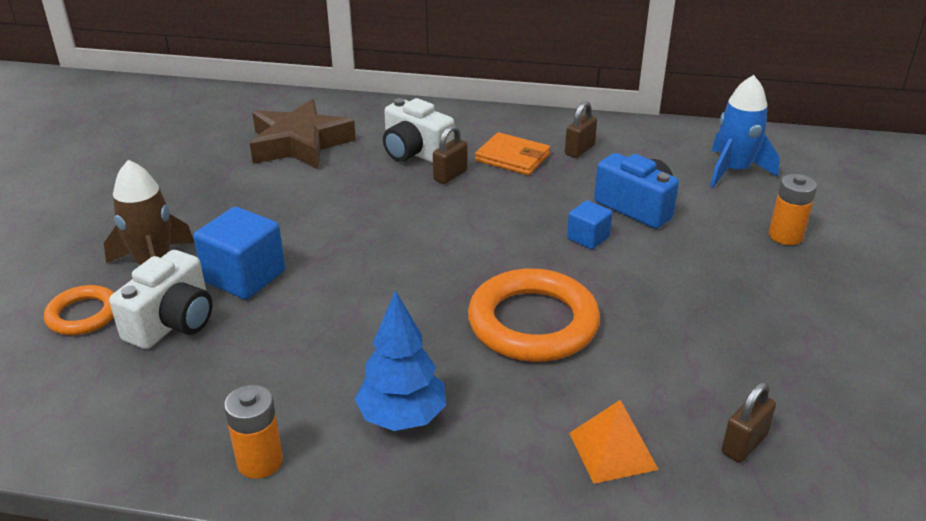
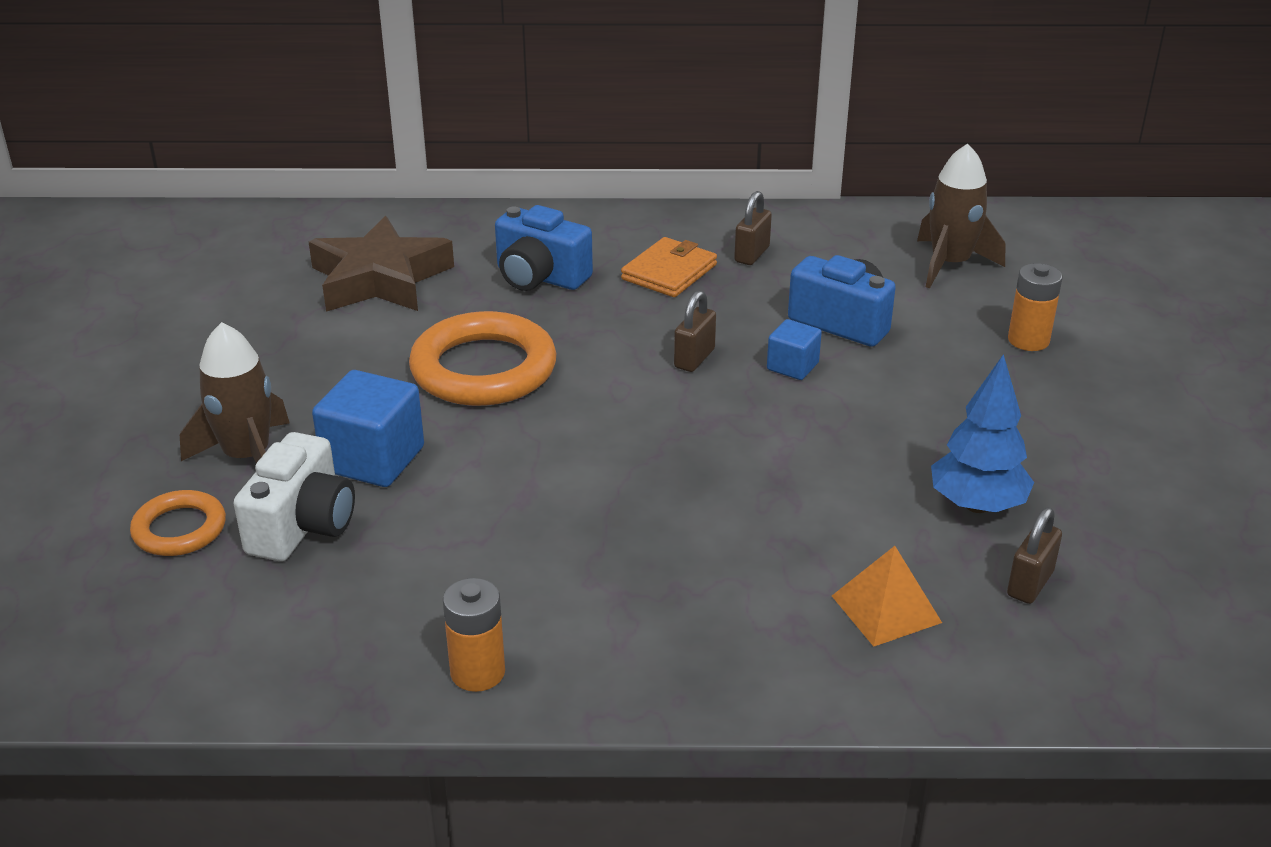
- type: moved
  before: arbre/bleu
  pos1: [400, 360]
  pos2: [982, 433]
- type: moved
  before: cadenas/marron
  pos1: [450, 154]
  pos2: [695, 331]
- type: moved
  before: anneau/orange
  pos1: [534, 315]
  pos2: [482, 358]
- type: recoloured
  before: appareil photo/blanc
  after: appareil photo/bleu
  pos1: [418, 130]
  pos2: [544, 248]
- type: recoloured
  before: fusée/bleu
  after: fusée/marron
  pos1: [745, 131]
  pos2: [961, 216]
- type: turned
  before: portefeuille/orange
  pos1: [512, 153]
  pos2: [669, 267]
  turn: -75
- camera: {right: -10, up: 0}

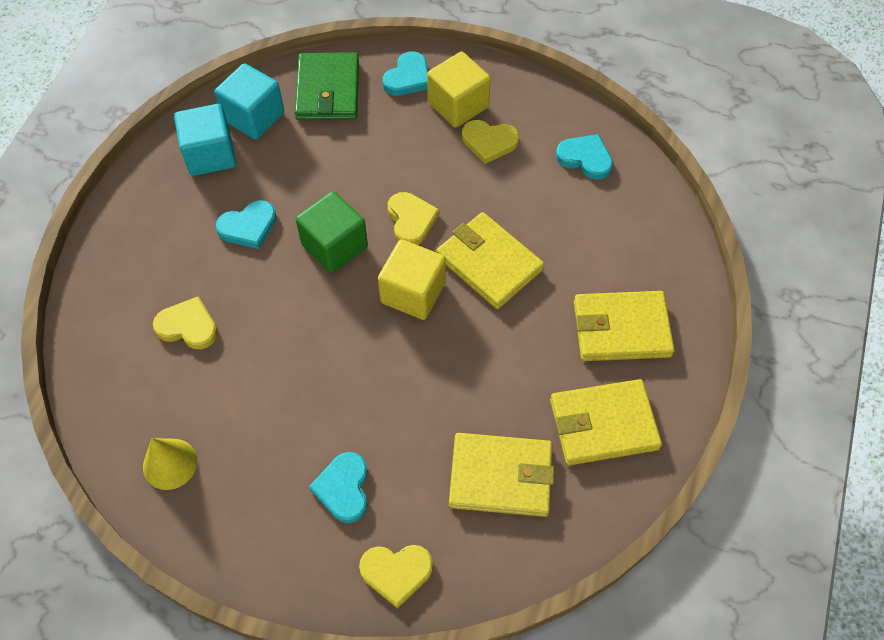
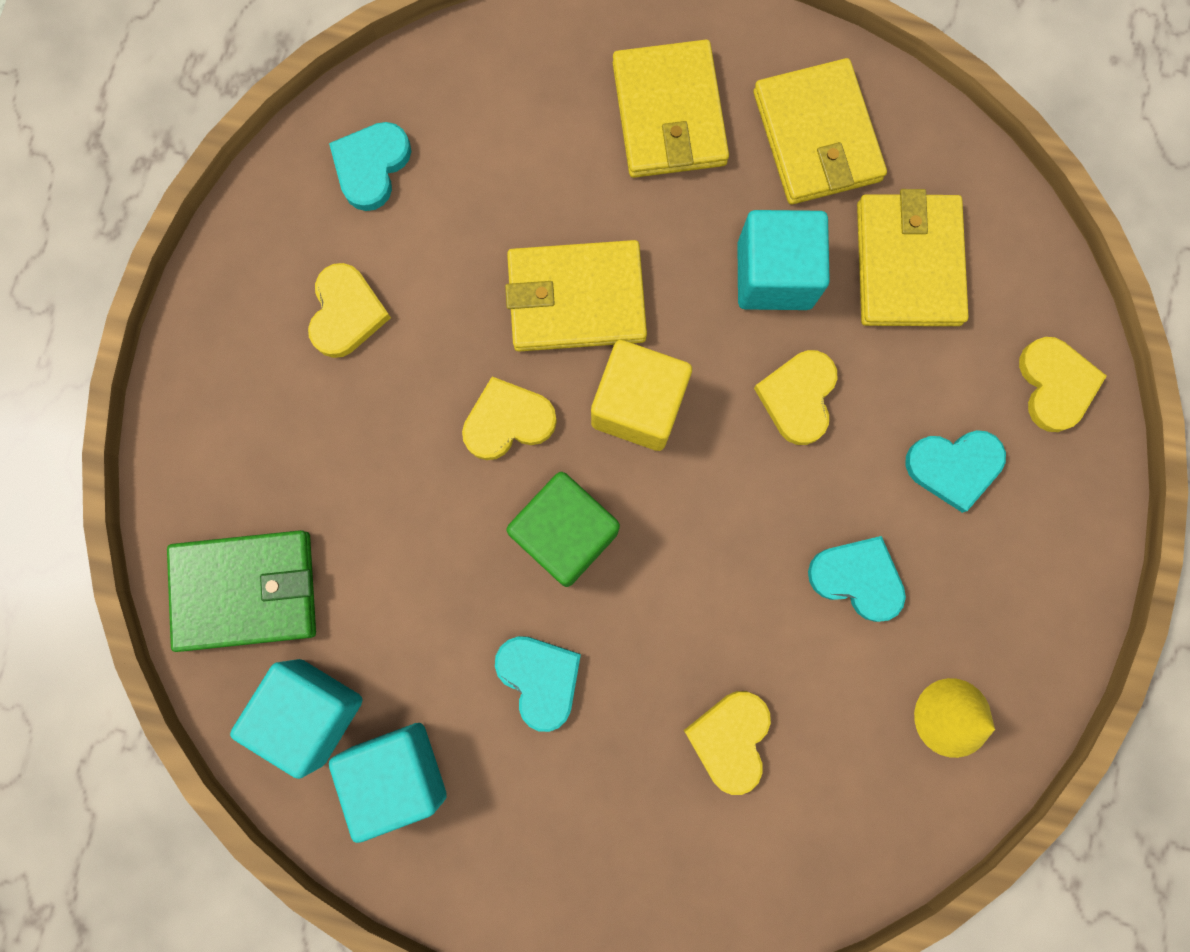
- type: removed
  before: cube/jaune
  pos1: [459, 90]
- type: added
  after: cube/turquoise
  pos2: [783, 260]
- type: added
  after: cœur/jaune
  pos2: [795, 397]
- type: moved
  before: cœur/turquoise
  pos1: [405, 73]
  pos2: [857, 579]
- type: turned
  before: portefeuille/jaune
  pos1: [490, 260]
  pos2: [576, 296]
  turn: 45
- camera: {right: -95, up: 20}

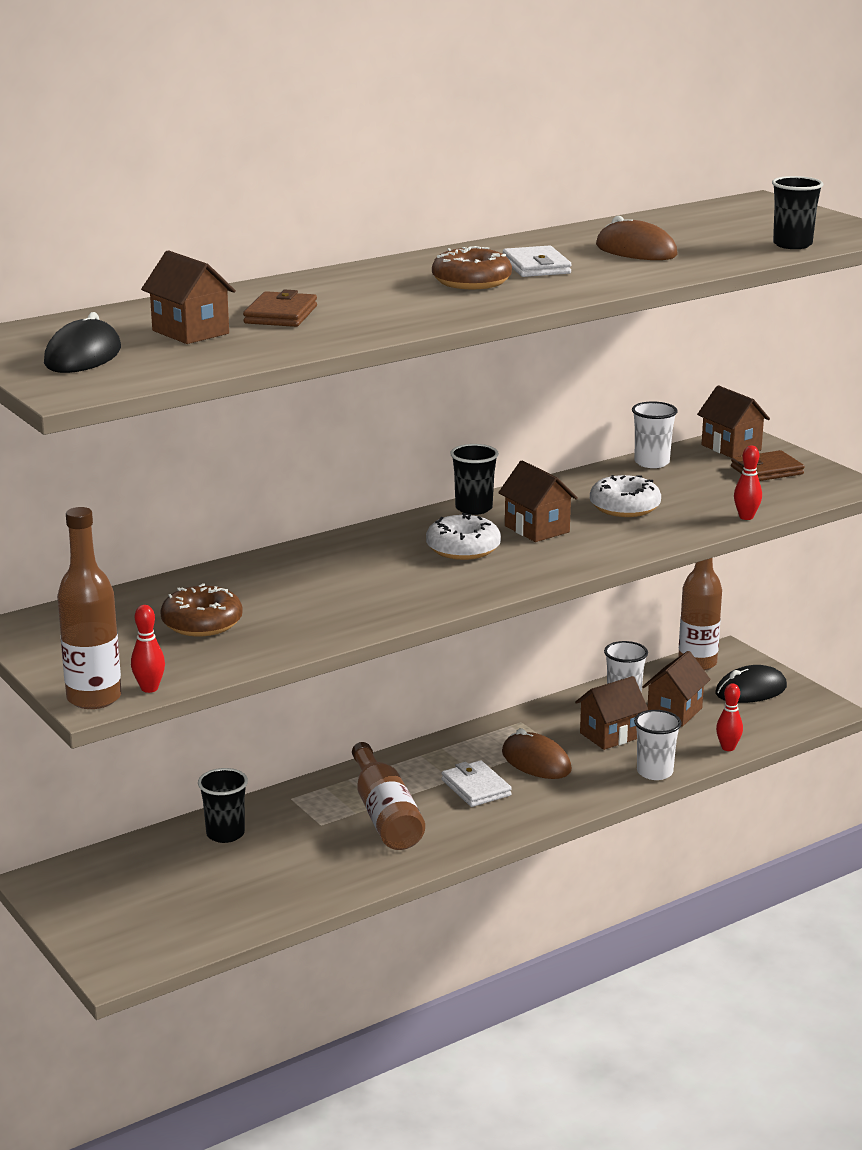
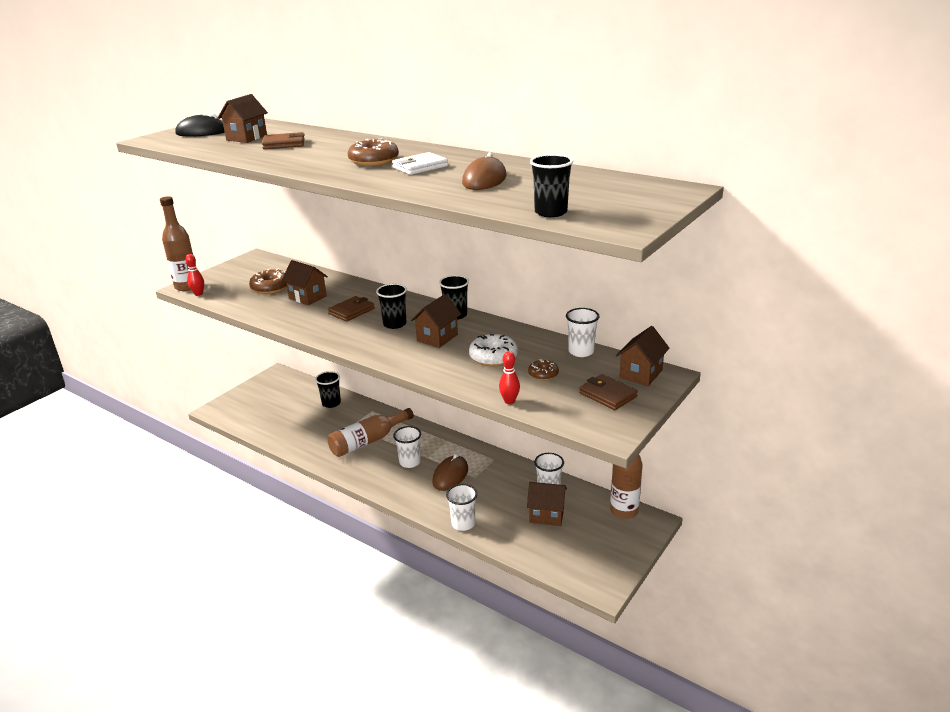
- type: removed
  before: souris/noir
  pos1: [751, 684]
- type: removed
  before: quille/rouge
  pos1: [729, 717]
- type: added
  after: portefeuille/marron
  pos2: [351, 309]
- type: added
  after: beignet/marron
  pos2: [543, 370]
- type: moved
  before: maison/marron
  pos1: [611, 713]
  pos2: [305, 282]
- type: replaced
  before: beignet/blanc
  after: gobelet/noir
  pos1: [463, 536]
  pos2: [391, 306]
- type: replaced
  before: portefeuille/blanc
  after: gobelet/blanc
  pos1: [477, 783]
  pos2: [407, 447]
- camera: {right: 70, up: 5}

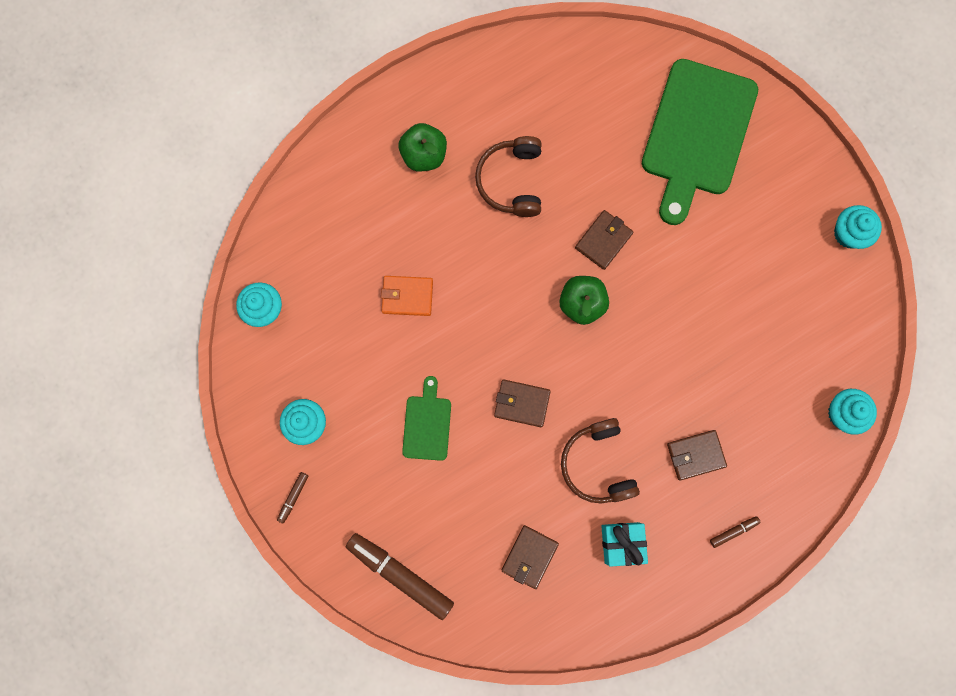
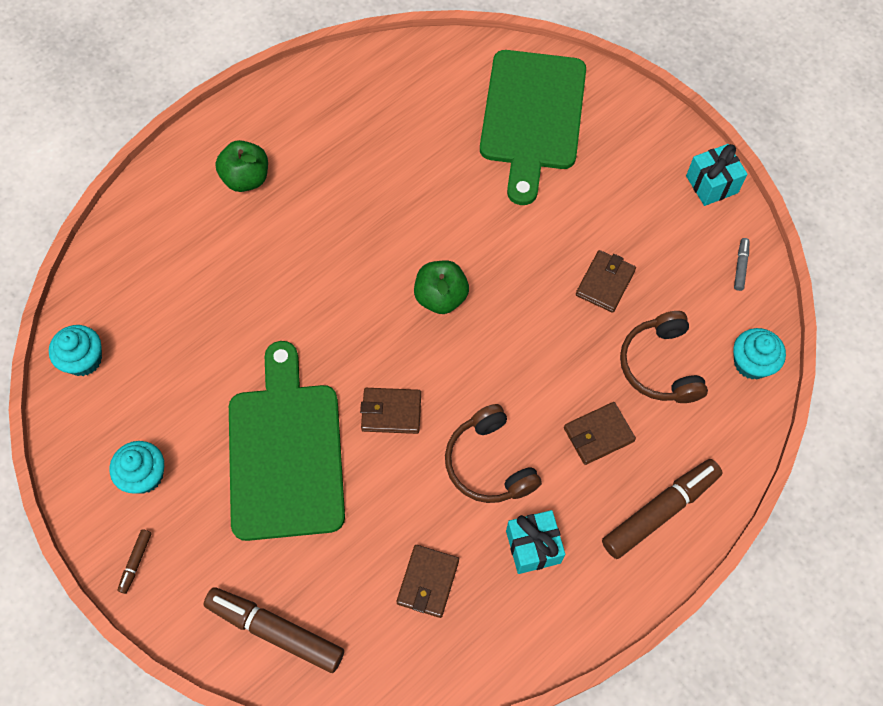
- type: removed
  before: portefeuille/orange
  pos1: [407, 296]
- type: added
  after: feutre/gris
  pos2: [742, 264]
- type: moved
  before: casque audio/marron
  pos1: [508, 176]
  pos2: [664, 357]
- type: moved
  before: portefeuille/marron
  pos1: [604, 240]
  pos2: [606, 281]
- type: replaced
  before: muffin/turquoise
  after: cadeau/turquoise
  pos1: [858, 227]
  pos2: [717, 175]
- type: resized
  before: planche à découper/vert
  pos1: [426, 418]
  pos2: [287, 441]
  scale: 2.1
- type: resized
  before: feutre/marron
  pos1: [735, 532]
  pos2: [662, 509]
  scale: 2.25
- camera: {right: -10, up: -15}

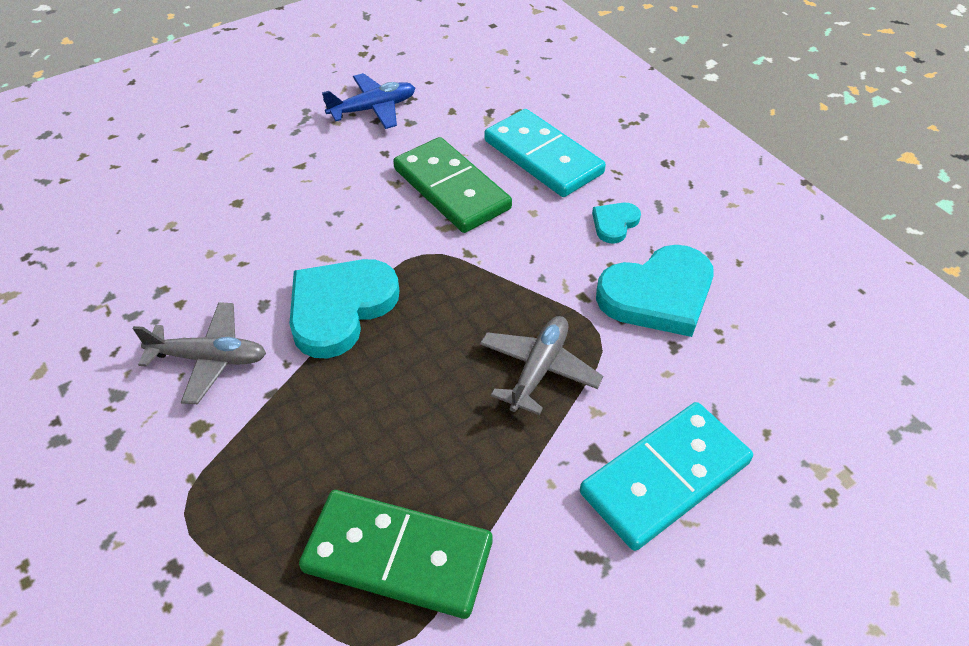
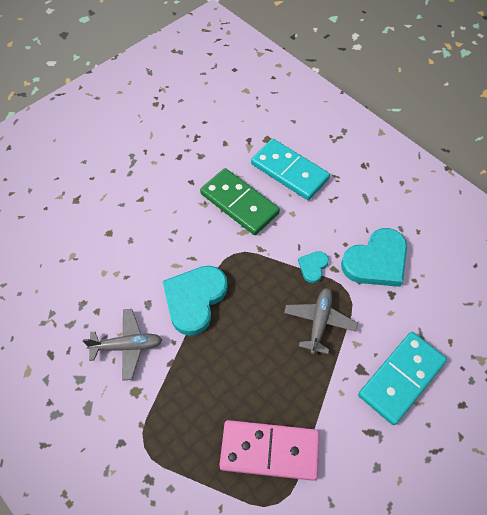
- type: removed
  before: avion/bleu
  pos1: [368, 101]
- type: moved
  before: cœur/turquoise
  pos1: [616, 223]
  pos2: [313, 267]
- type: recoloured
  before: domino/vert
  after: domino/rose
  pos1: [395, 554]
  pos2: [269, 450]
- camera: {right: -10, up: 10}

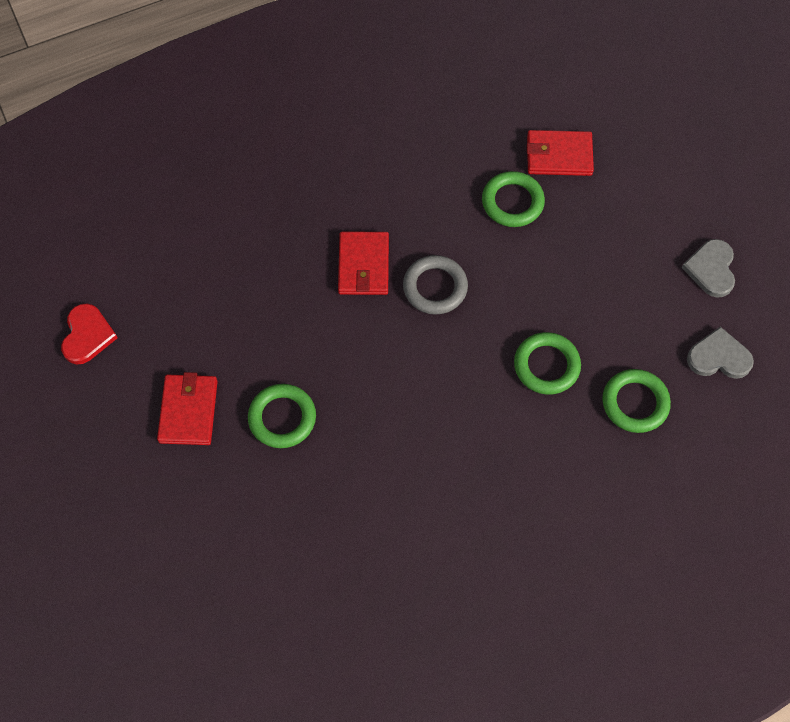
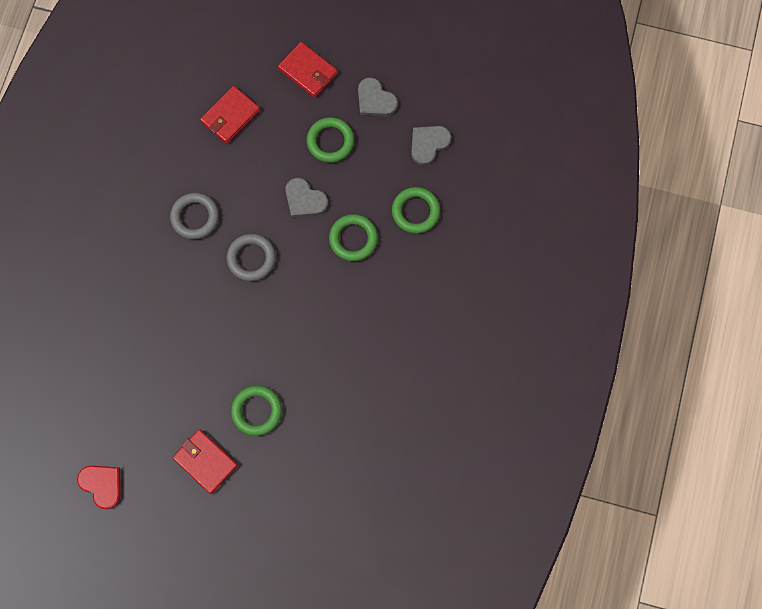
- type: added
  after: anneau/gris
  pos2: [194, 216]
- type: added
  after: cœur/gris
  pos2: [306, 197]
- type: moved
  before: portefeuille/rouge
  pos1: [363, 263]
  pos2: [308, 70]
- type: moved
  before: anneau/vert
  pos1: [513, 199]
  pos2: [330, 140]
- camera: {right: -50, up: 10}

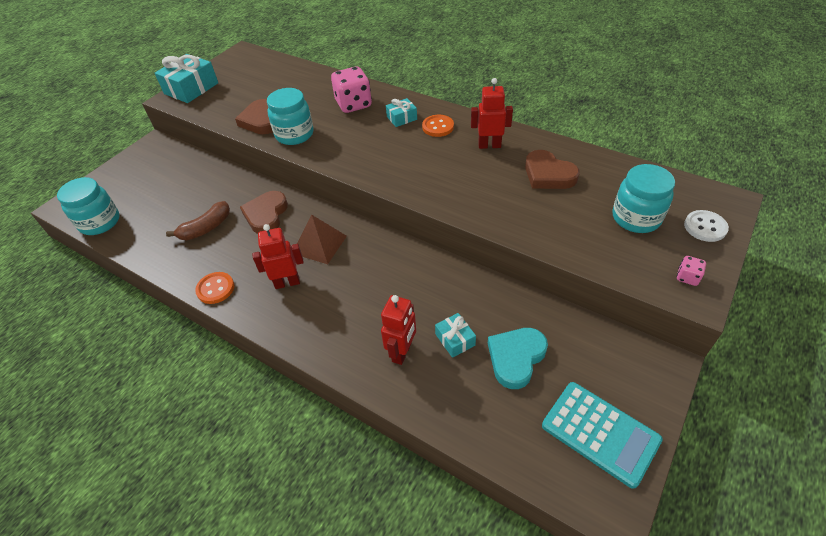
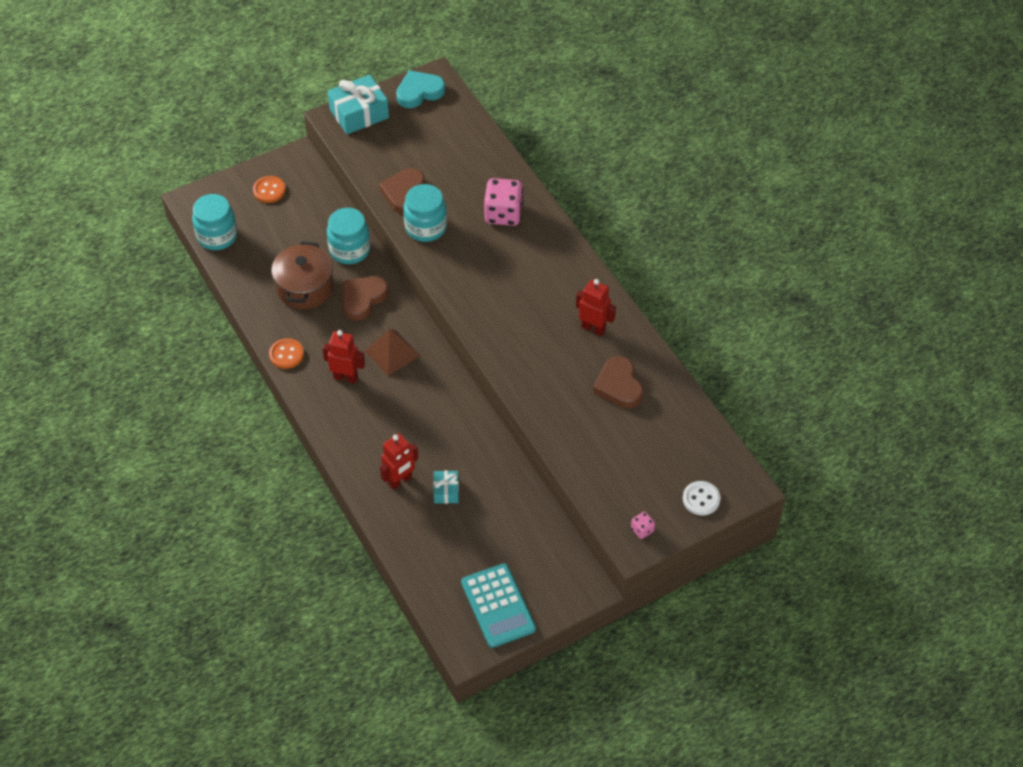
- type: removed
  before: cadeau/turquoise
  pos1: [401, 112]
- type: moved
  before: bouton/orange
  pos1: [438, 126]
  pos2: [269, 189]
- type: moved
  before: cœur/turquoise
  pos1: [518, 358]
  pos2: [420, 89]
- type: moved
  before: bocal/turquoise
  pos1: [643, 198]
  pos2: [348, 236]
- type: replaced
  before: banane/marron
  after: marmite/marron
  pos1: [198, 220]
  pos2: [302, 275]
- camera: {right: 25, up: 5}

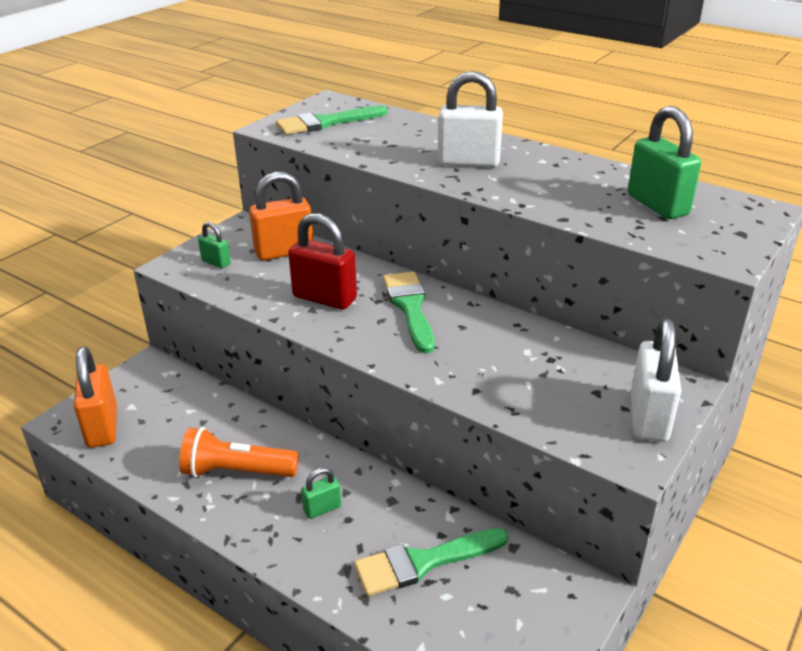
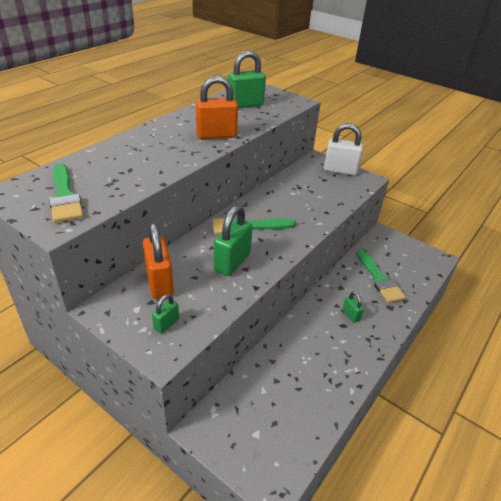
- type: removed
  before: lampe de poche/orange
  pos1: [239, 452]
- type: removed
  before: cadenas/blanc
  pos1: [470, 119]
- type: moved
  before: cadenas/orange
  pos1: [95, 397]
  pos2: [217, 107]
- type: recoloured
  before: cadenas/rouge
  after: cadenas/vert
  pos1: [322, 261]
  pos2: [233, 240]
- camera: {right: -90, up: 5}

